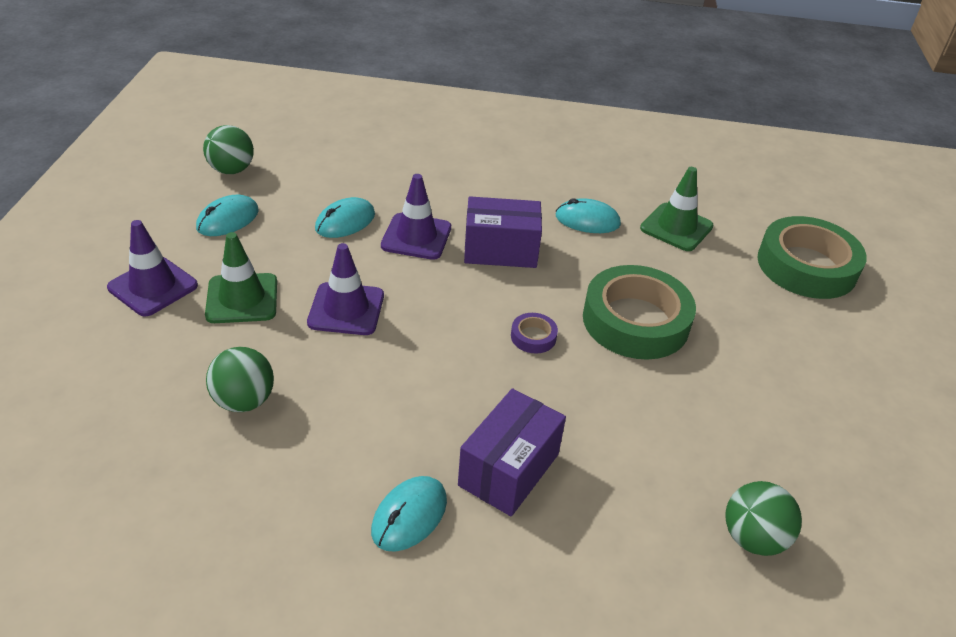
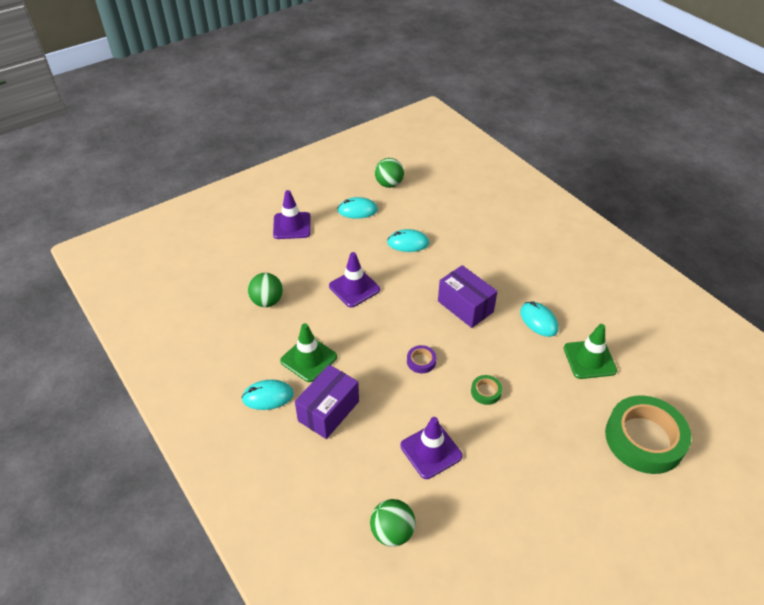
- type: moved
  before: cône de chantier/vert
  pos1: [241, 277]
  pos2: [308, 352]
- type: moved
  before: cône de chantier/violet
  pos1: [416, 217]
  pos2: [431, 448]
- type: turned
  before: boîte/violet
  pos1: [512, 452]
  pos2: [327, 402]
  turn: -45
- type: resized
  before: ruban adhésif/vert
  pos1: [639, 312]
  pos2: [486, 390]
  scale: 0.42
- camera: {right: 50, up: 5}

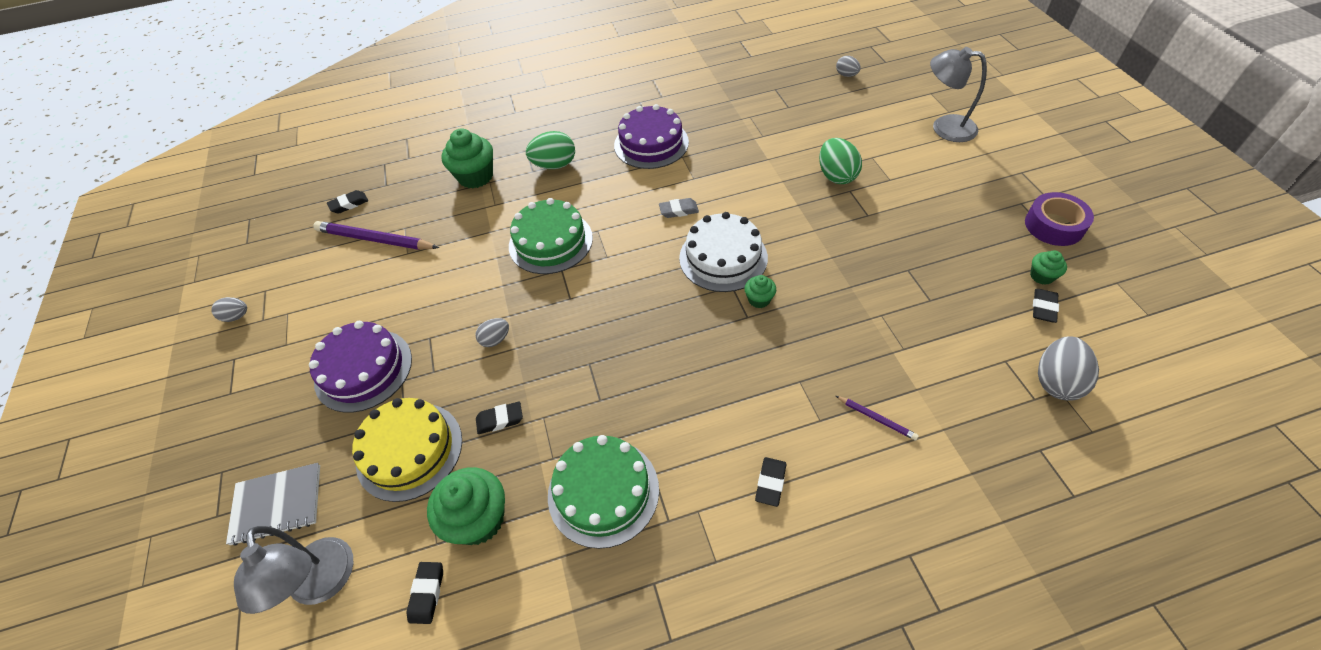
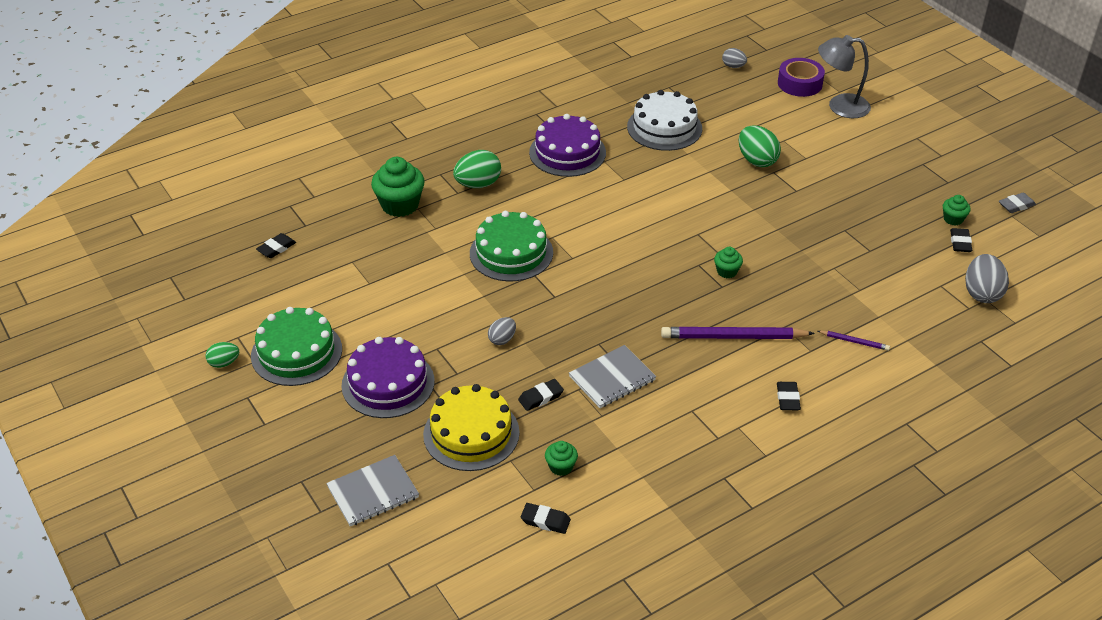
- type: removed
  before: lampe/gris
  pos1: [293, 570]
- type: added
  after: carnet/gris
  pos2: [612, 376]
- type: moved
  before: crayon/violet
  pos1: [376, 235]
  pos2: [738, 333]
- type: moved
  before: gâteau/vert
  pos1: [603, 492]
  pos2: [296, 346]
- type: moved
  before: gomme/gris
  pos1: [679, 208]
  pos2: [1017, 202]
- type: moved
  before: gâteau/blanc
  pos1: [723, 252]
  pos2: [664, 120]
- type: moved
  before: ruban adhésif/violet
  pos1: [1059, 219]
  pos2: [801, 77]
- type: recoloured
  before: œuf/gris
  after: œuf/vert
  pos1: [229, 309]
  pos2: [222, 355]
- type: turned
  before: gomme/noir
  pos1: [425, 593]
  pos2: [546, 518]
  turn: -60
- type: resized
  before: muffin/vert
  pos1: [466, 506]
  pos2: [561, 458]
  scale: 0.51
- camera: {right: -20, up: -10}

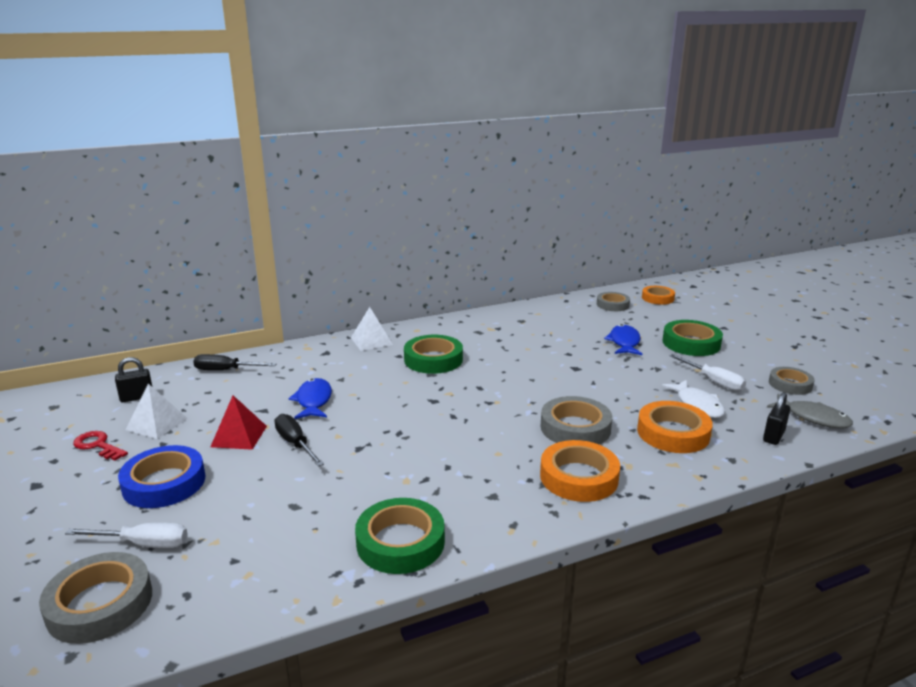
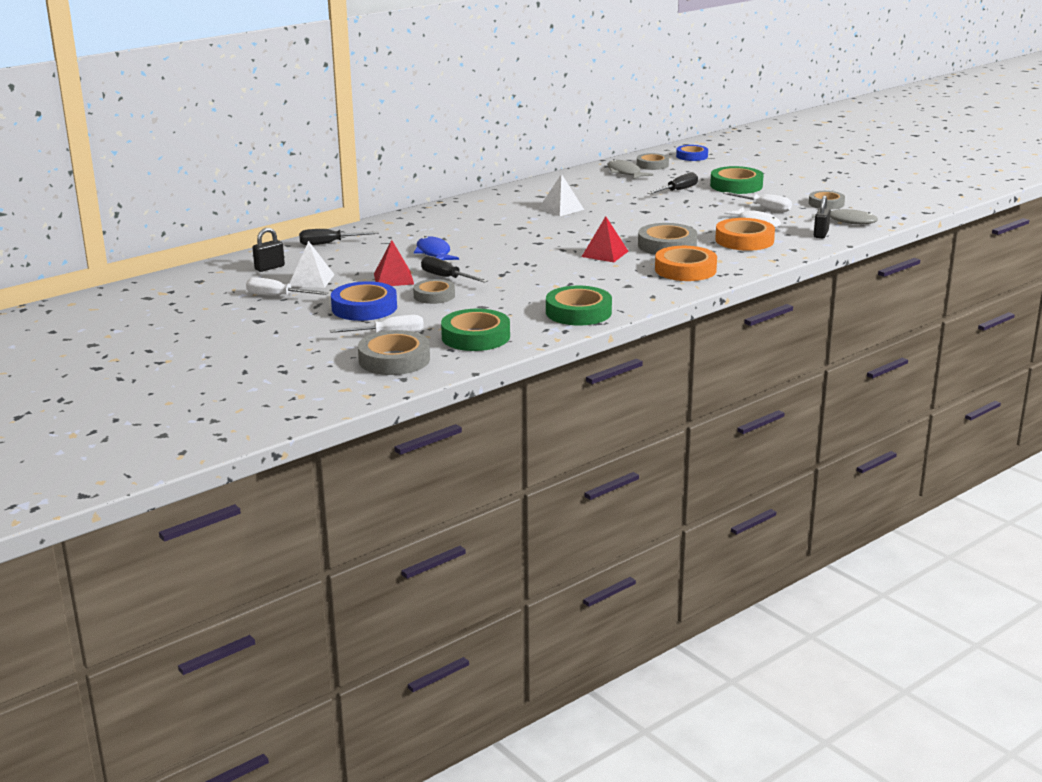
- type: added
  after: ruban adhésif/gris
  pos2: [434, 291]
- type: added
  after: pyramide/rouge
  pos2: [605, 239]
- type: added
  after: poisson/gris
  pos2: [630, 169]
- type: moved
  before: pyramide/blanc
  pos1: [372, 329]
  pos2: [561, 195]
- type: moved
  before: ruban adhésif/vert
  pos1: [433, 354]
  pos2: [475, 330]
- type: replaced
  before: clé/rouge
  after: tournevis/blanc
  pos1: [100, 446]
  pos2: [287, 286]
- type: replaced
  before: poisson/bleu
  after: tournevis/noir
  pos1: [623, 339]
  pos2: [673, 183]
- type: recoloured
  before: ruban adhésif/orange
  after: ruban adhésif/bleu
  pos1: [658, 295]
  pos2: [692, 153]
- camera: {right: -15, up: 0}

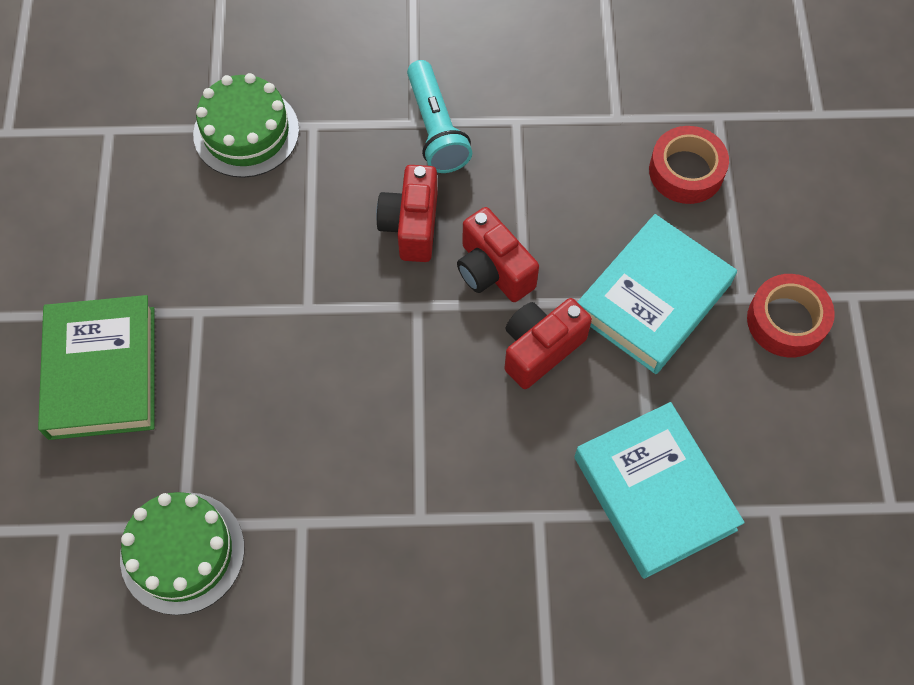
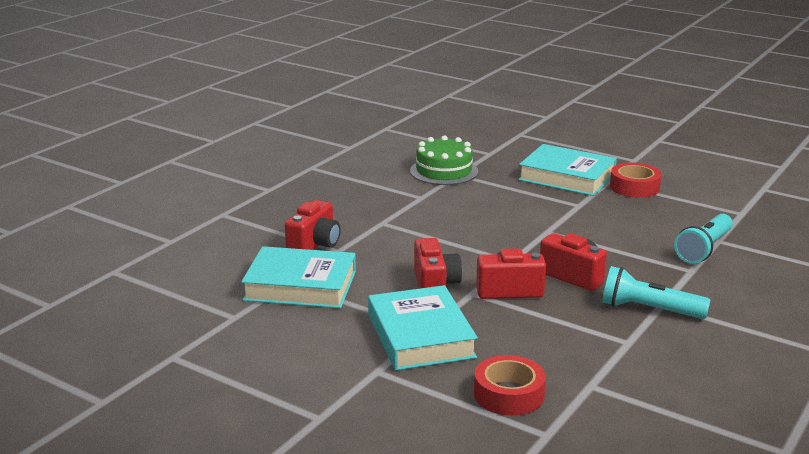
- type: added
  after: appareil photo/rouge
  pos2: [312, 225]
- type: moved
  before: ruban adhésif/rouge
  pos1: [791, 316]
  pos2: [636, 180]
- type: replaced
  before: gâteau/vert
  after: lampe de poche/turquoise
  pos1: [246, 125]
  pos2: [703, 239]
- type: recoloured
  before: livre/vert
  after: livre/turquoise
  pos1: [96, 367]
  pos2: [567, 170]
- camera: {right: 125, up: -40}

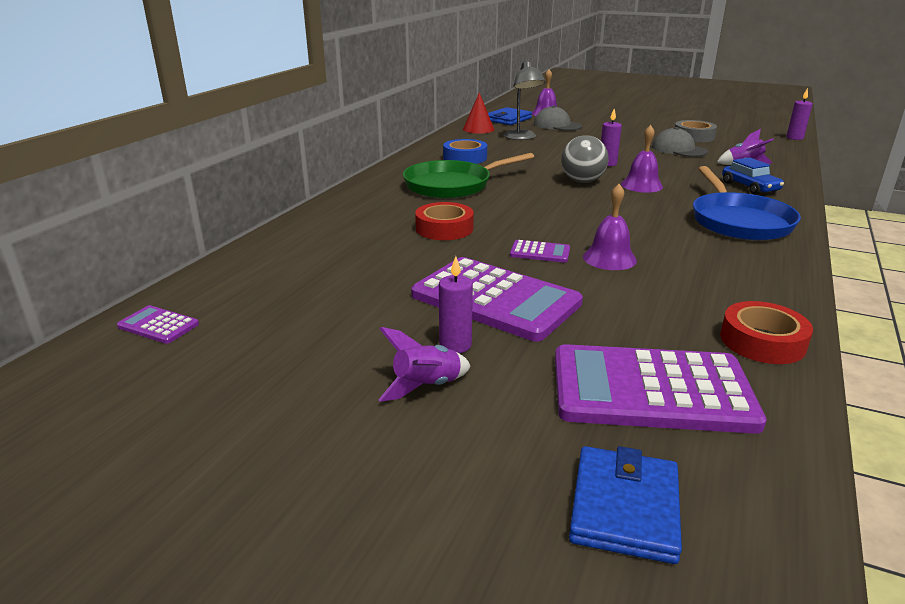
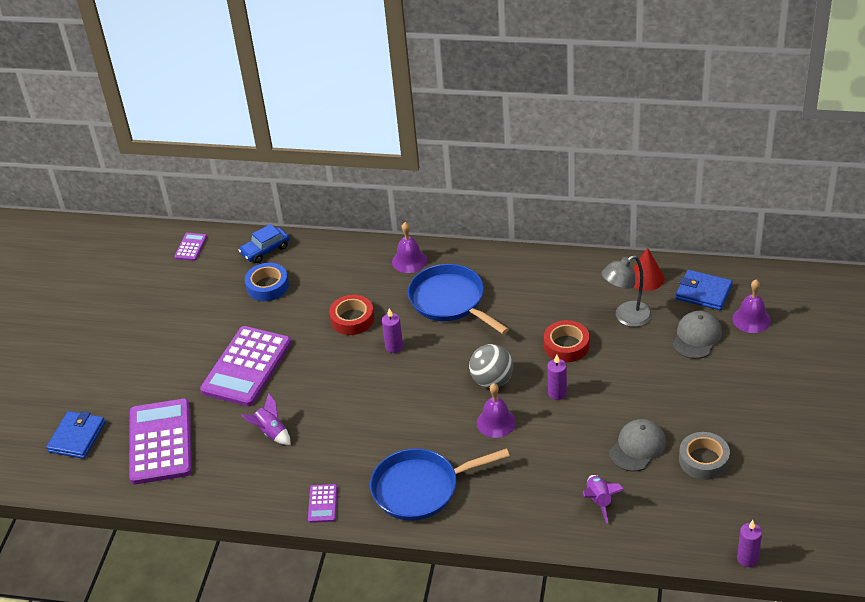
- type: moved
  before: fusée/violet
  pos1: [424, 364]
  pos2: [266, 419]
- type: moved
  before: bougie/violet
  pos1: [456, 304]
  pos2: [392, 330]
- type: moved
  before: ruban adhésif/bleu
  pos1: [465, 151]
  pos2: [267, 282]
- type: moved
  before: calculatrice/violet
  pos1: [540, 251]
  pos2: [323, 503]
- type: moved
  before: cloche/violet
  pos1: [610, 227]
  pos2: [409, 247]
- type: moved
  before: ruban adhésif/rouge
  pos1: [766, 332]
  pos2: [566, 341]
- type: moved
  before: voiture/bleu
  pos1: [753, 176]
  pos2: [264, 243]
- type: recoloured
  before: poêle/vert
  after: poêle/bleu
  pos1: [468, 176]
  pos2: [458, 299]
- type: turned
  before: portefeuille/bleu
  pos1: [625, 505]
  pos2: [75, 435]
  turn: -75
- camera: {right: 80, up: 15}

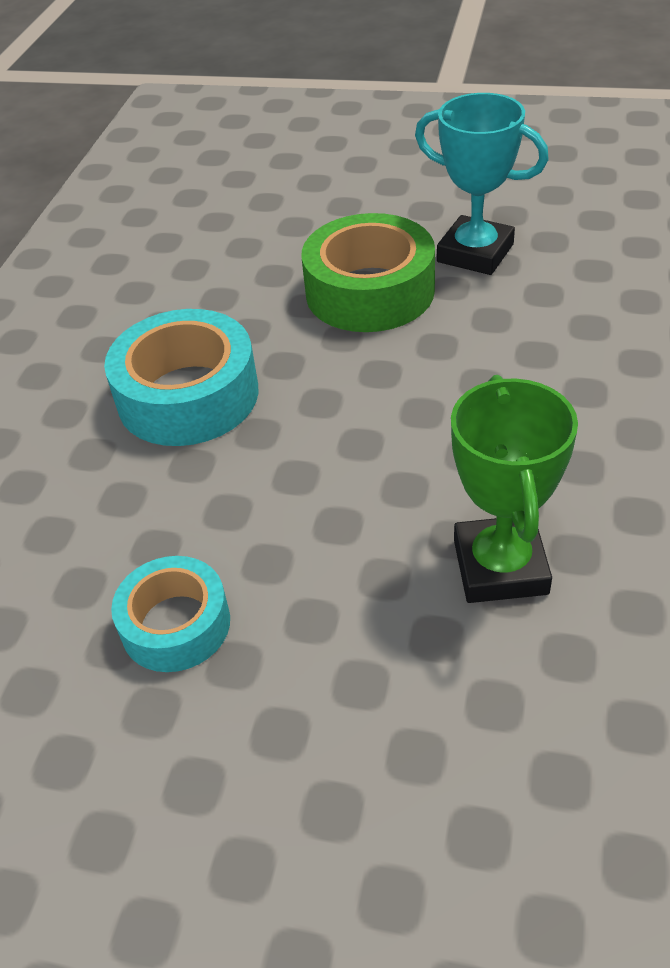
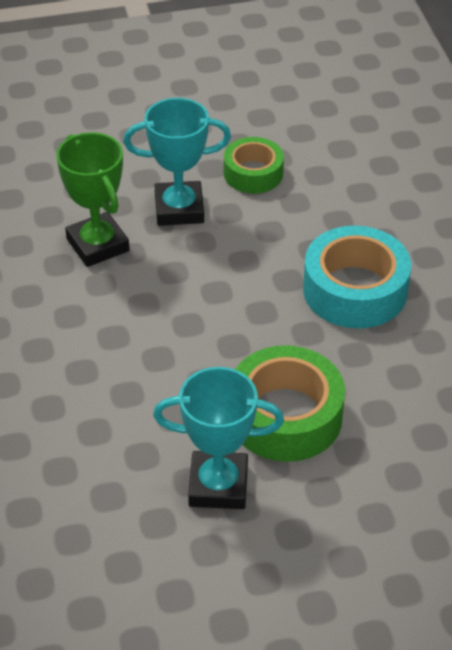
- type: added
  after: trophée/turquoise
  pos2: [177, 162]
- type: recoloured
  before: ruban adhésif/turquoise
  after: ruban adhésif/vert
  pos1: [170, 614]
  pos2: [254, 165]
- camera: {right: 150, up: 0}

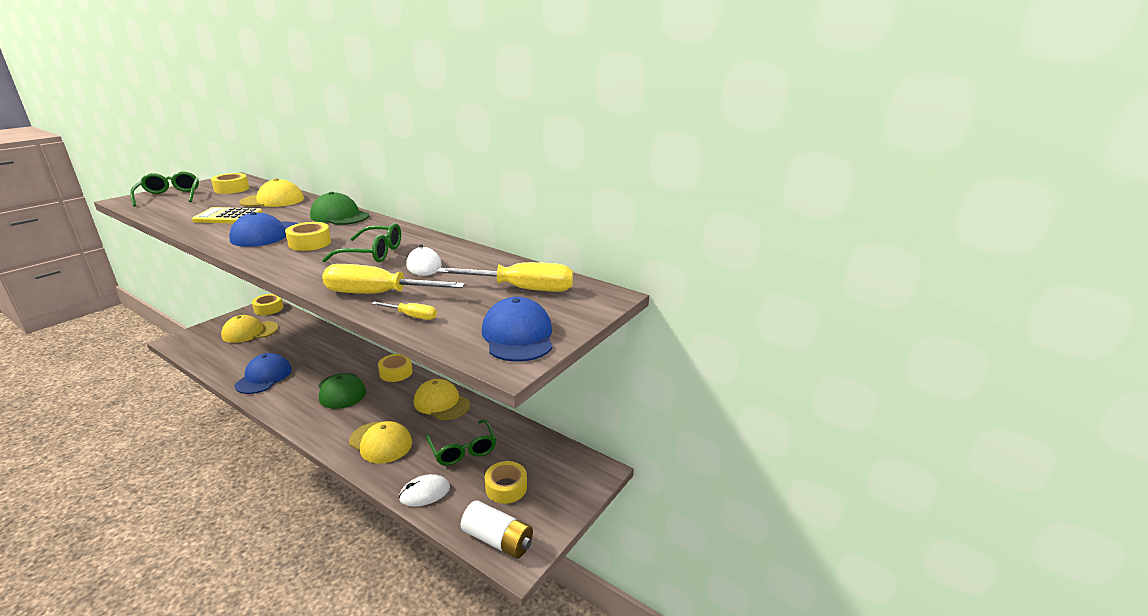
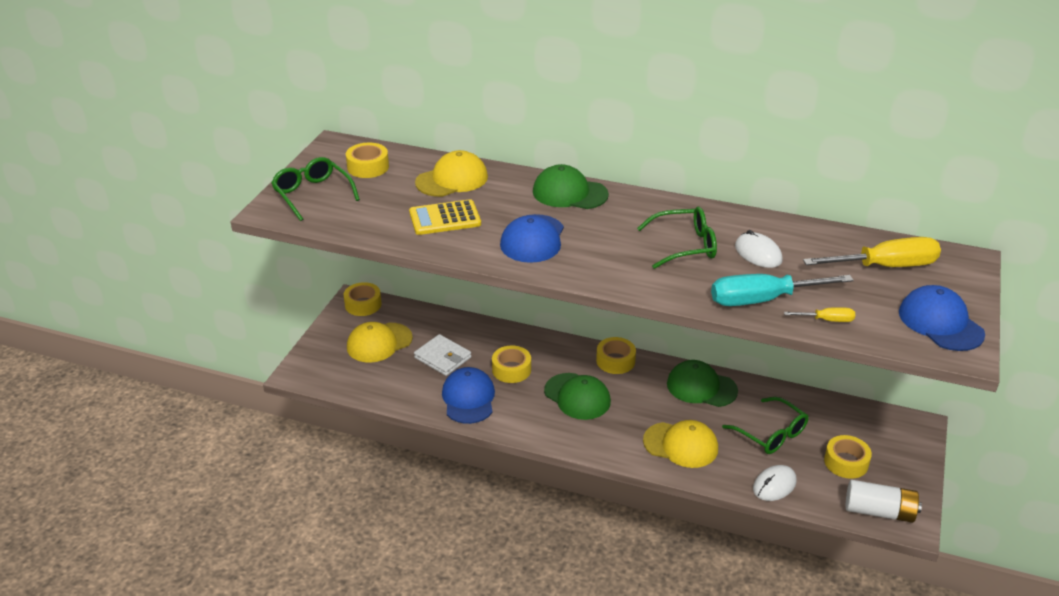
- type: added
  after: portefeuille/blanc
  pos2: [442, 355]
- type: moved
  before: ruban adhésif/jaune
  pos1: [308, 236]
  pos2: [511, 364]
- type: recoloured
  before: tournevis/jaune
  after: tournevis/turquoise
  pos1: [393, 279]
  pos2: [782, 290]
- type: recoloured
  before: casquette/jaune
  after: casquette/vert
  pos1: [442, 399]
  pos2: [702, 383]
- camera: {right: -15, up: 10}

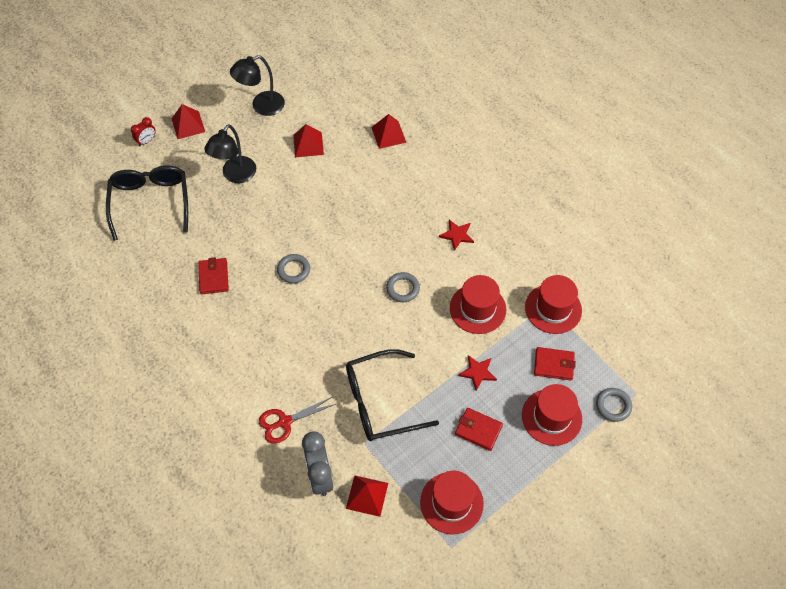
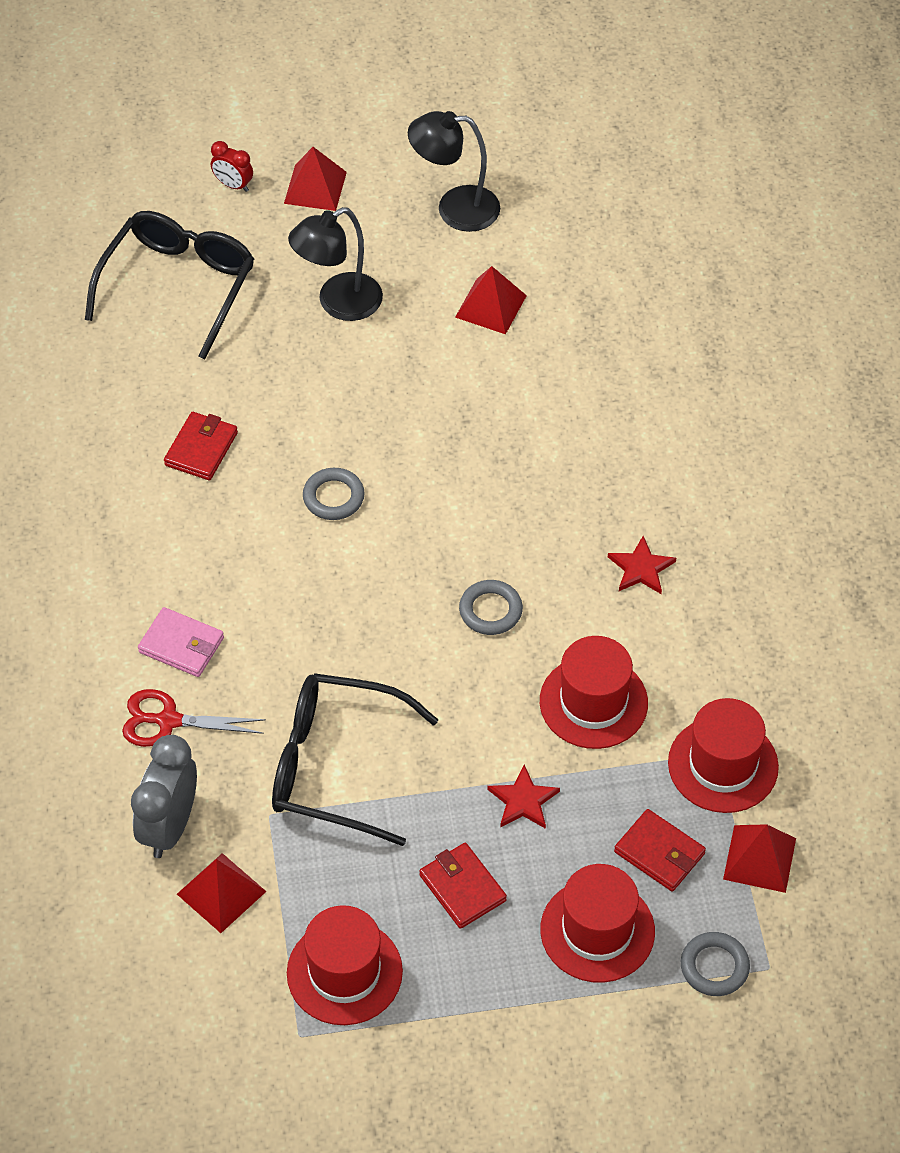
- type: added
  after: portefeuille/rose
  pos2: [181, 642]
- type: moved
  before: pyramide/rouge
  pos1: [389, 131]
  pos2: [759, 858]
- type: turned
  before: réveil/rouge
  pos1: [143, 131]
  pos2: [232, 166]
  turn: 45
- camera: {right: 30, up: -5}

